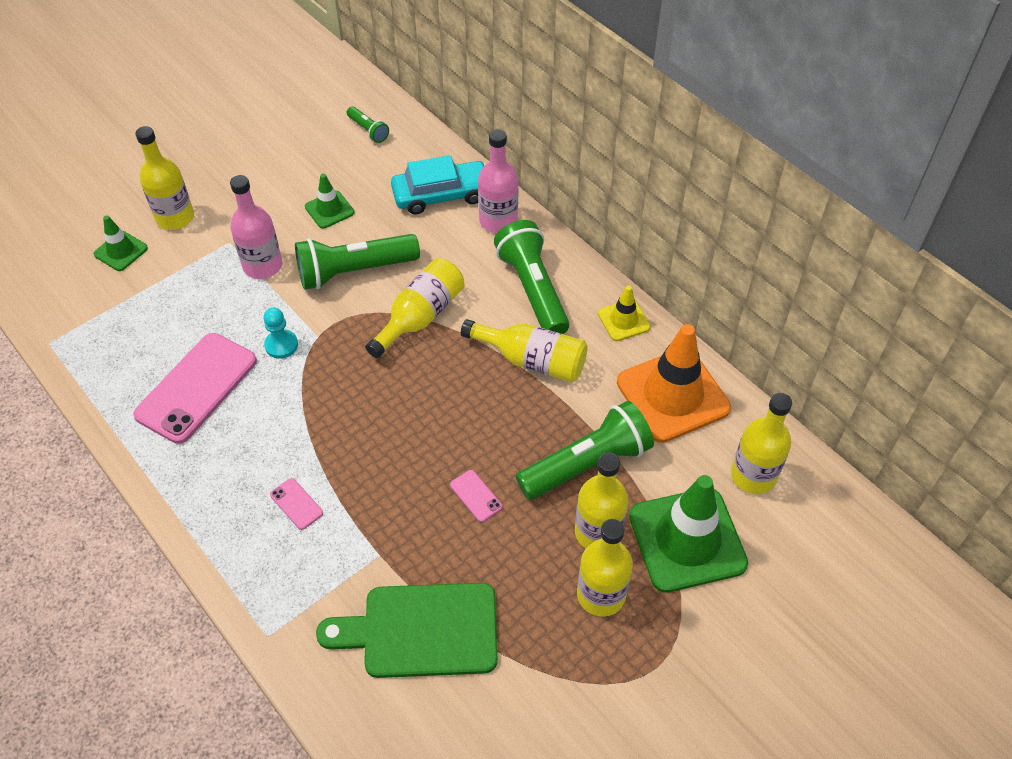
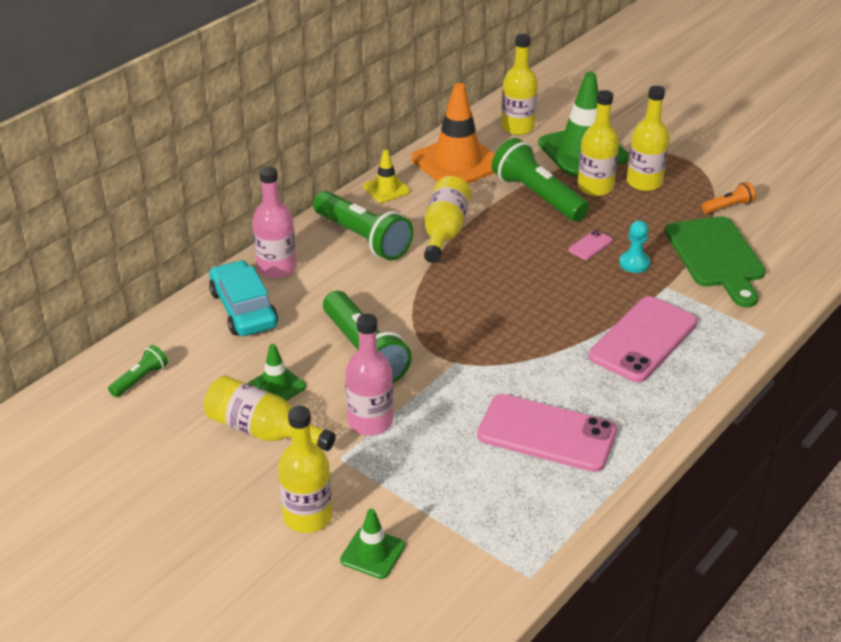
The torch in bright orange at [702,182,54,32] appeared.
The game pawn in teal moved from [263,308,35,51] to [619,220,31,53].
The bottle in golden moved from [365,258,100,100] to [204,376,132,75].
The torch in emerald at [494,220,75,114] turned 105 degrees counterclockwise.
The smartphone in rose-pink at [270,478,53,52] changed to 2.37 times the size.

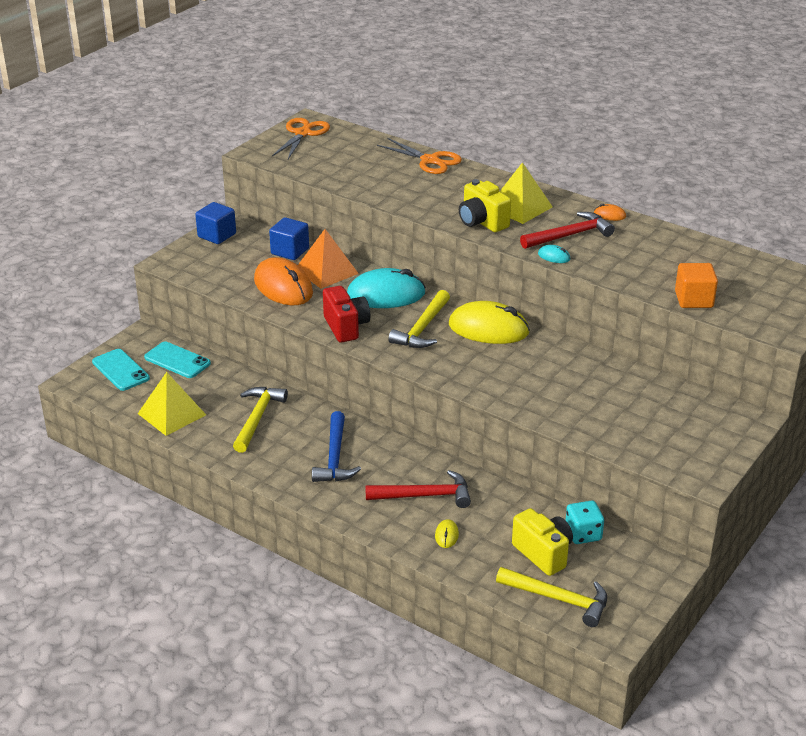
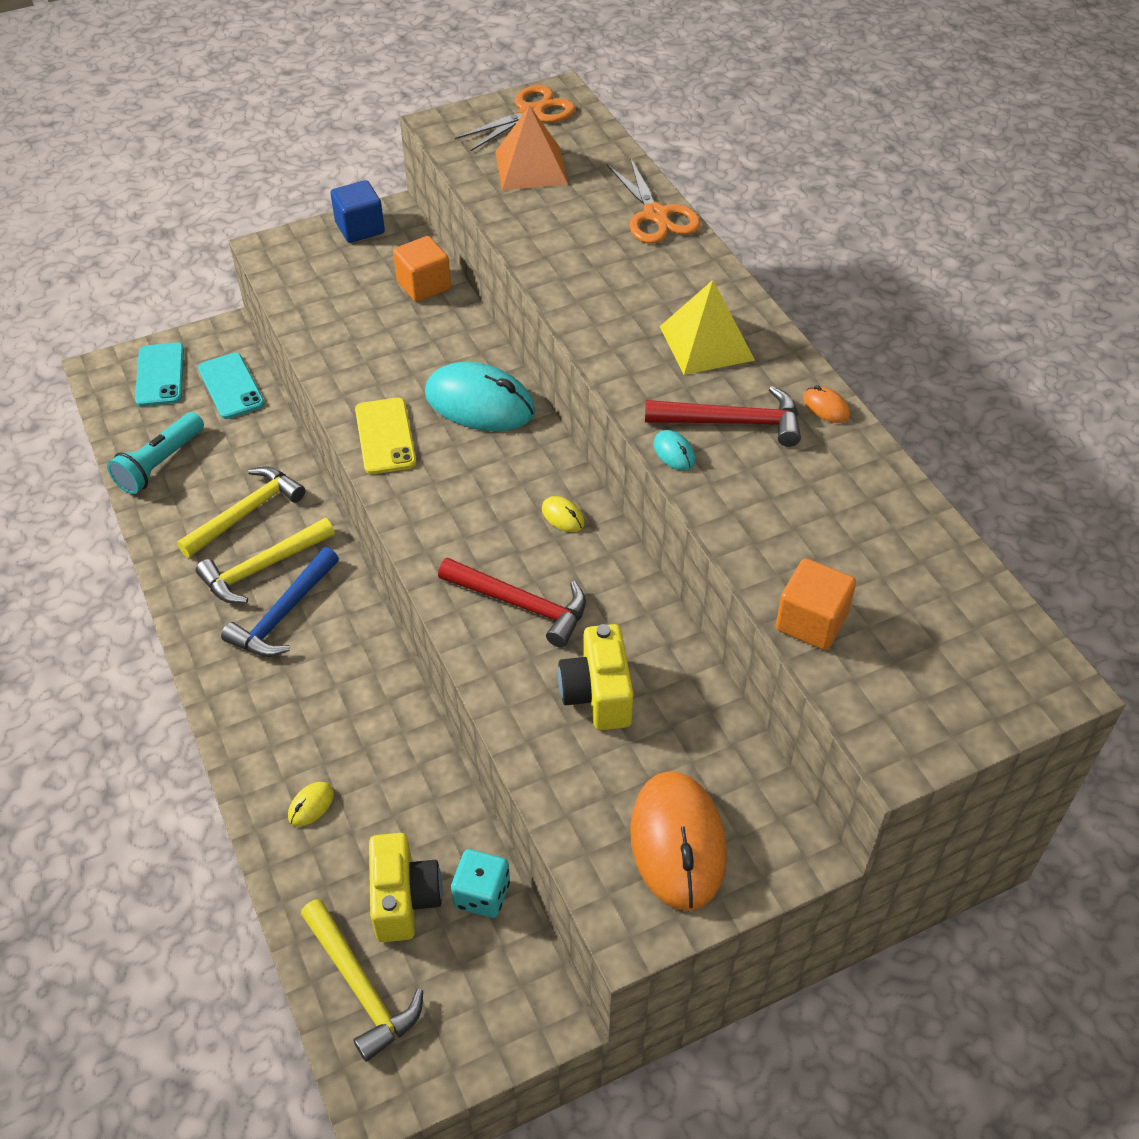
The computer mouse in bright orange moved from [254,257,59,48] to [630,771,97,140].
The pyramid shape in bright orange moved from [298,229,61,60] to [495,105,73,85].
The claw hammer in crimson moved from [365,470,106,38] to [438,558,148,90].
The claw hammer in golden moved from [388,290,62,58] to [196,518,139,86].
The compact camera in golden moved from [459,179,52,53] to [558,624,75,106].
The pyramid shape in golden at [138,372,68,64] was replaced by the torch in teal at [107,412,97,82].
The compact camera in crimson at [323,286,47,57] was replaced by the smartphone in golden at [355,398,61,76].
The block in blue at [269,217,40,43] became the block in bright orange at [393,236,58,66].
The computer mouse in golden at [449,301,81,43] changed to 0.41 times the size.

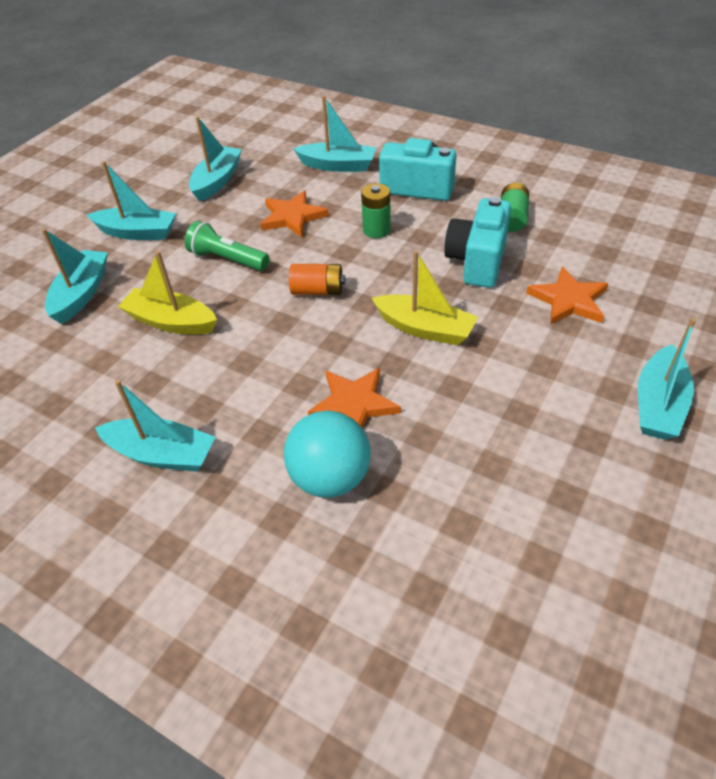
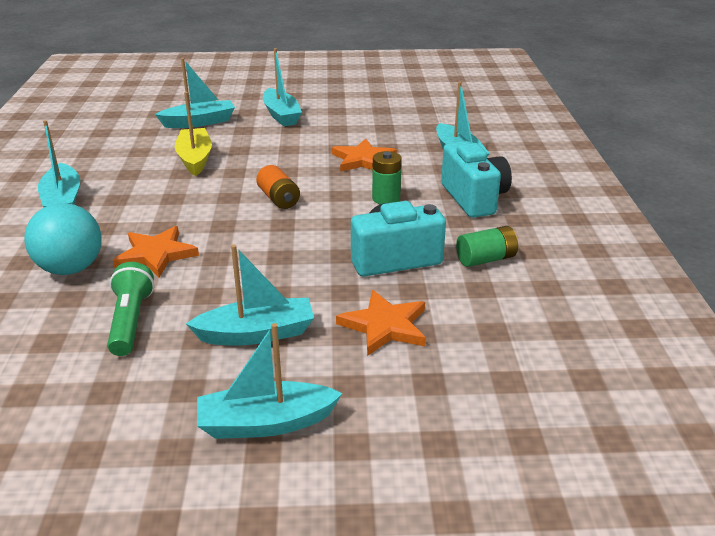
The sailboat in golden at [372,250,106,95] disappeared.
The torch in emerald moved from [185,221,84,50] to [107,262,47,94].
The sailboat in teal moved from [189,116,53,86] to [186,245,128,100].

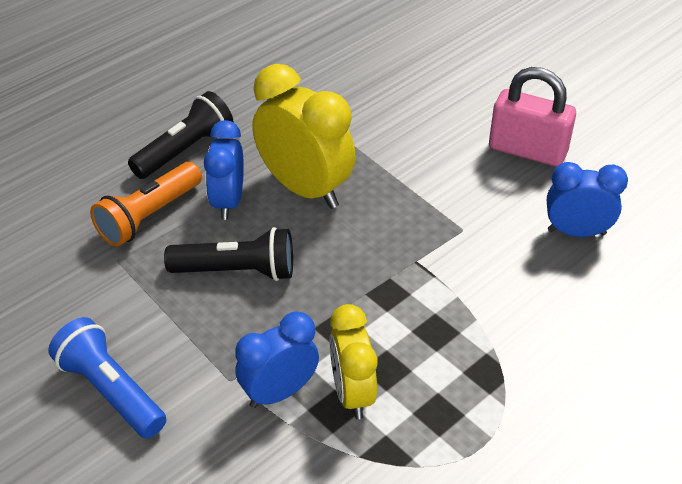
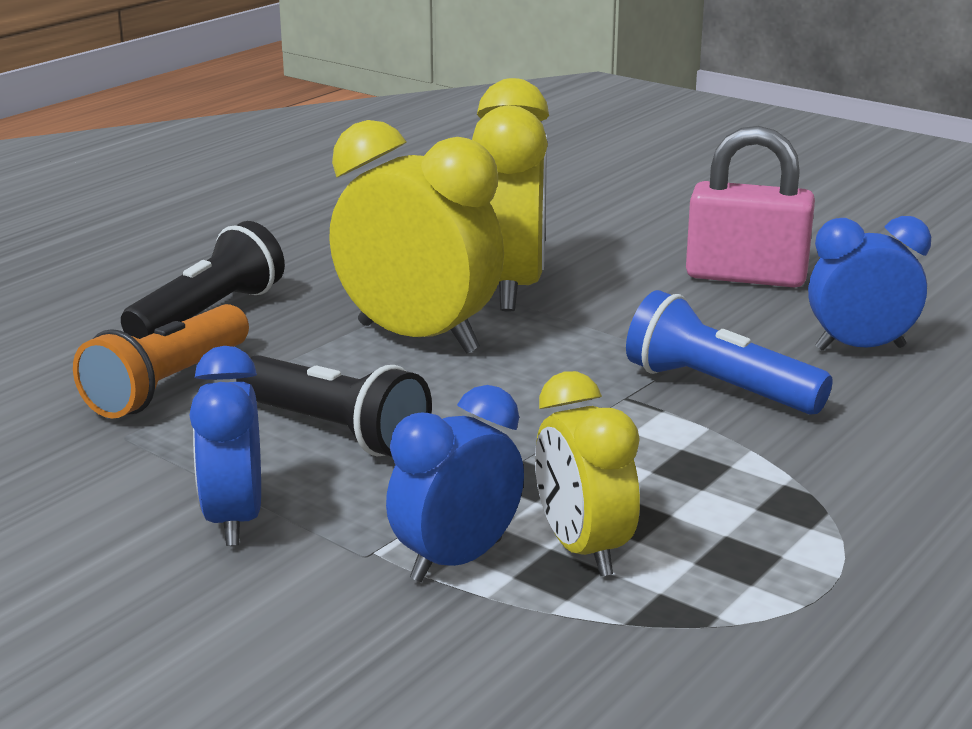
The alarm clock in golden at [472,78,77,234] appeared.
The torch in blue moved from [48,317,118,121] to [626,290,207,125].
The alarm clock in blue moved from [204,120,40,100] to [189,346,72,200].
The torch in black at [164,227,129,54] turned 45 degrees clockwise.

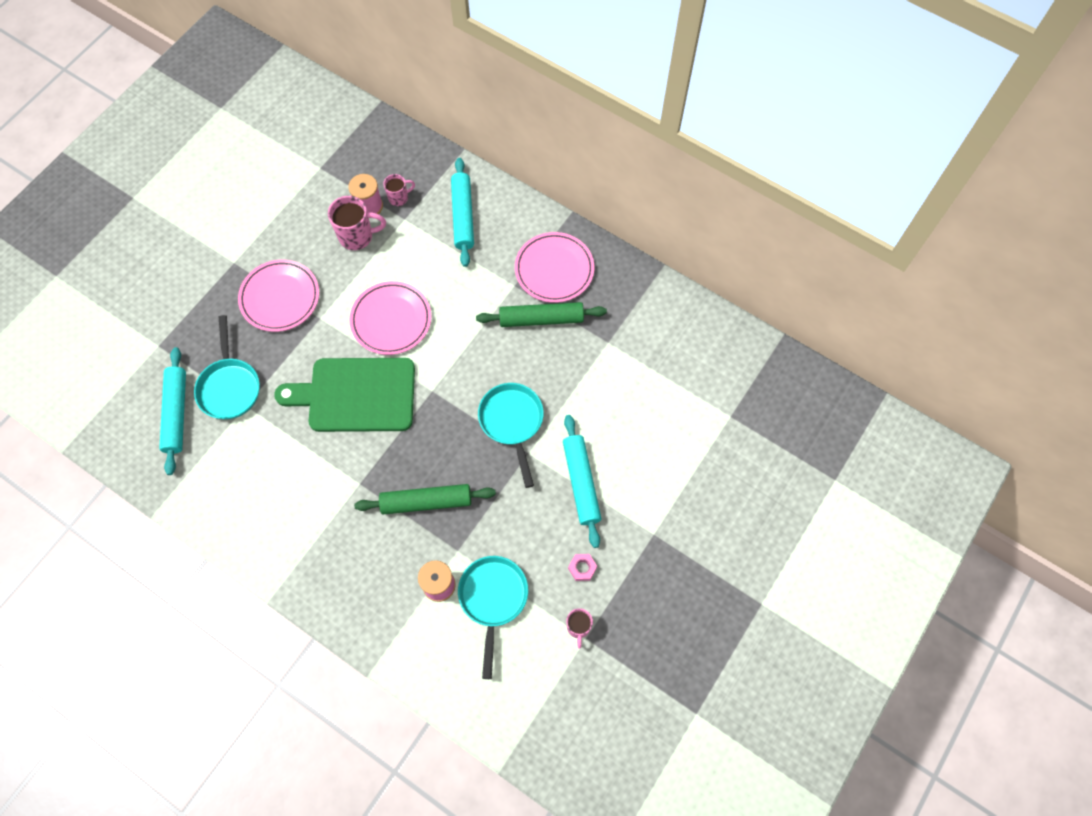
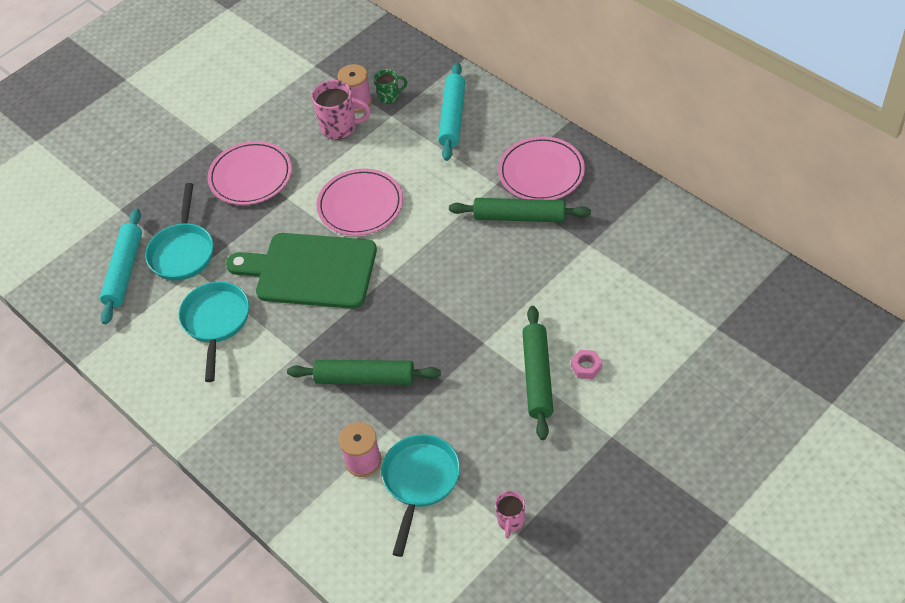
The pan in teal moved from [478,383,66,105] to [178,282,71,100].
The hexagon nut in rose-pink moved from [568,554,29,27] to [571,350,31,29].
The mug in rose-pink at [383,174,32,32] became the mug in emerald at [374,69,33,35].
The pastry roller in teal at [563,415,38,133] became the pastry roller in emerald at [522,306,31,134].

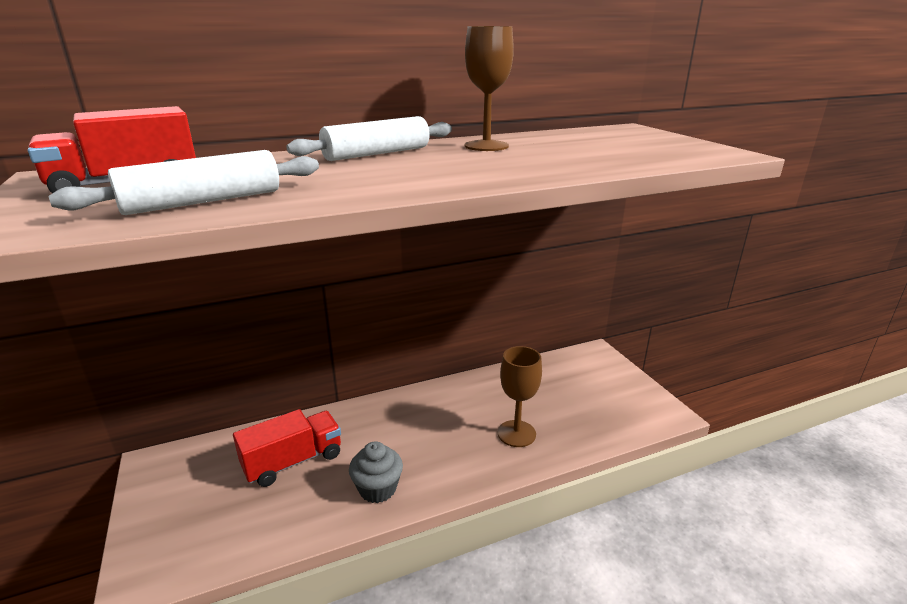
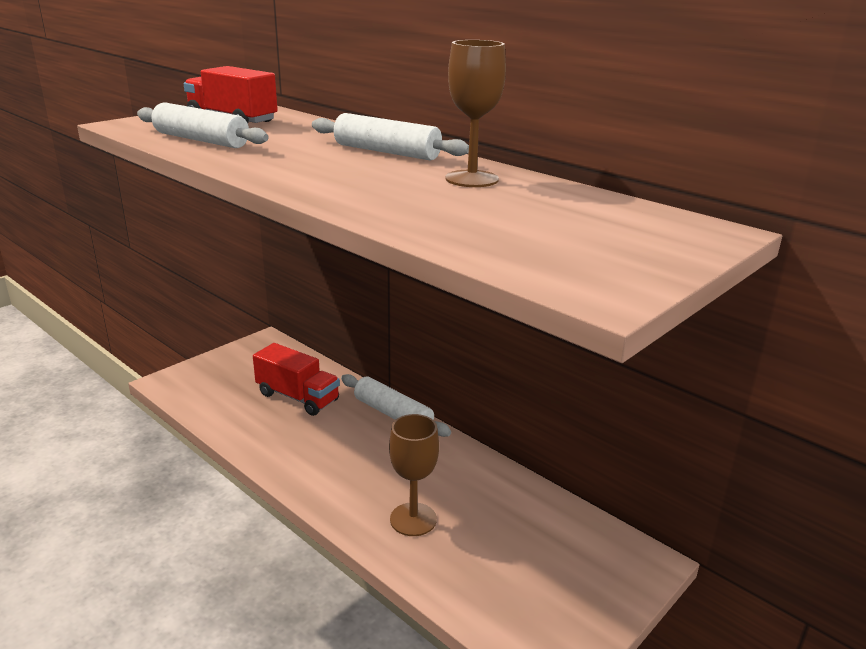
The cupcake in ash-grey at [349,441,54,62] disappeared.
The pastry roller in white at [341,374,110,63] appeared.

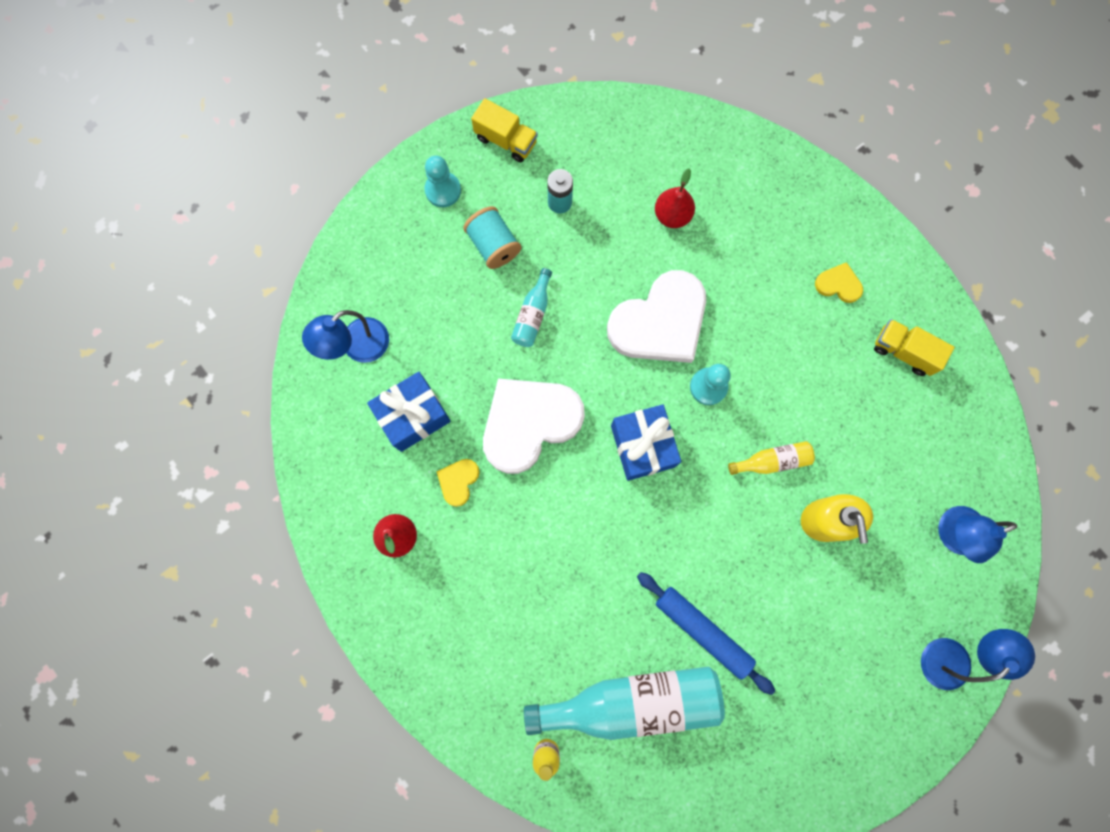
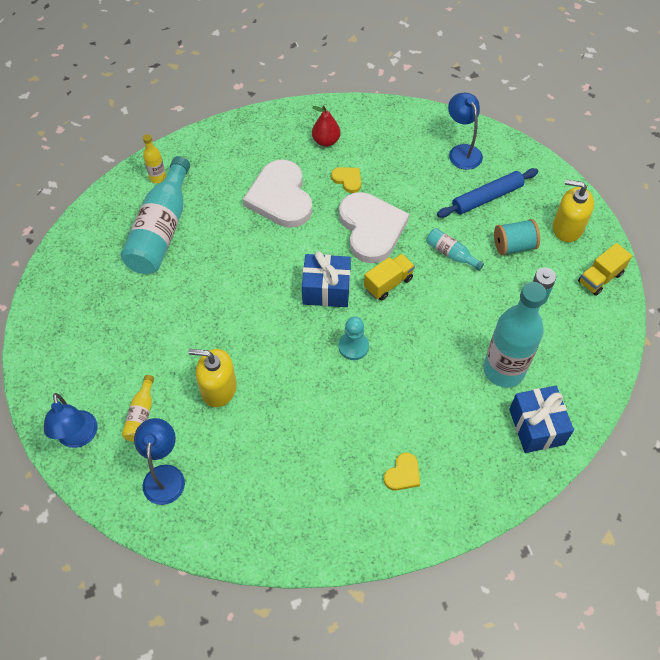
The wrapped gift in blue moved from [367,372,84,80] to [509,386,65,67].
The heart in white moved from [607,270,99,93] to [243,160,69,68].
The pastry roller in blue moved from [637,572,138,123] to [437,168,102,50].
The bottle in golden moved from [728,441,87,34] to [122,375,32,67].
The truck in golden moved from [874,319,81,57] to [364,254,51,46].
The game pawn in teal at [424,155,37,52] was replaced by the pump bottle in golden at [553,180,41,62].
The toy pear in crimson at [655,168,40,60] was replaced by the bottle in teal at [483,282,64,106].

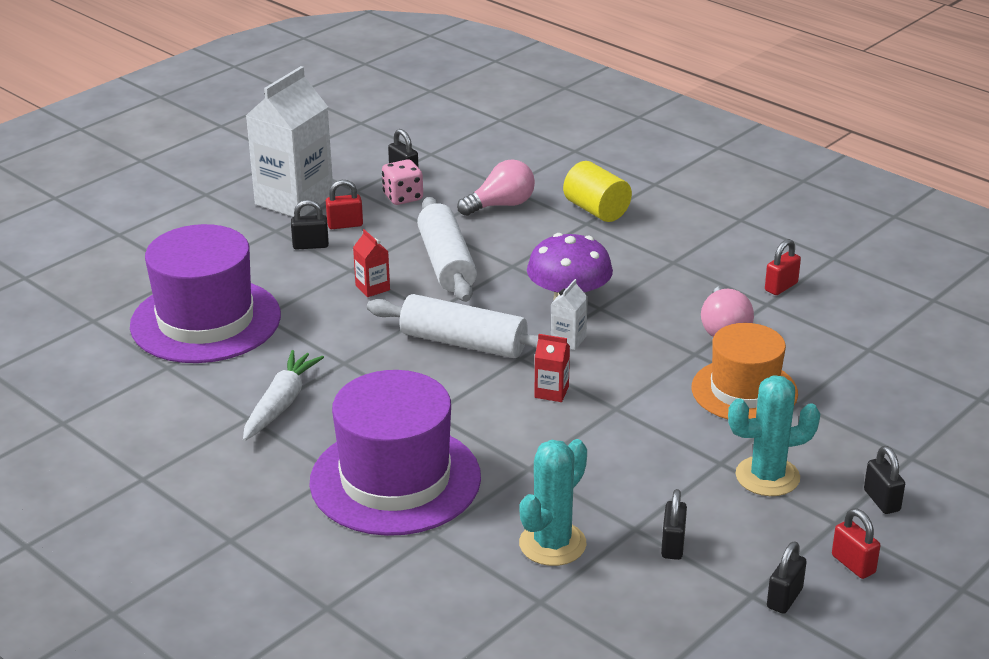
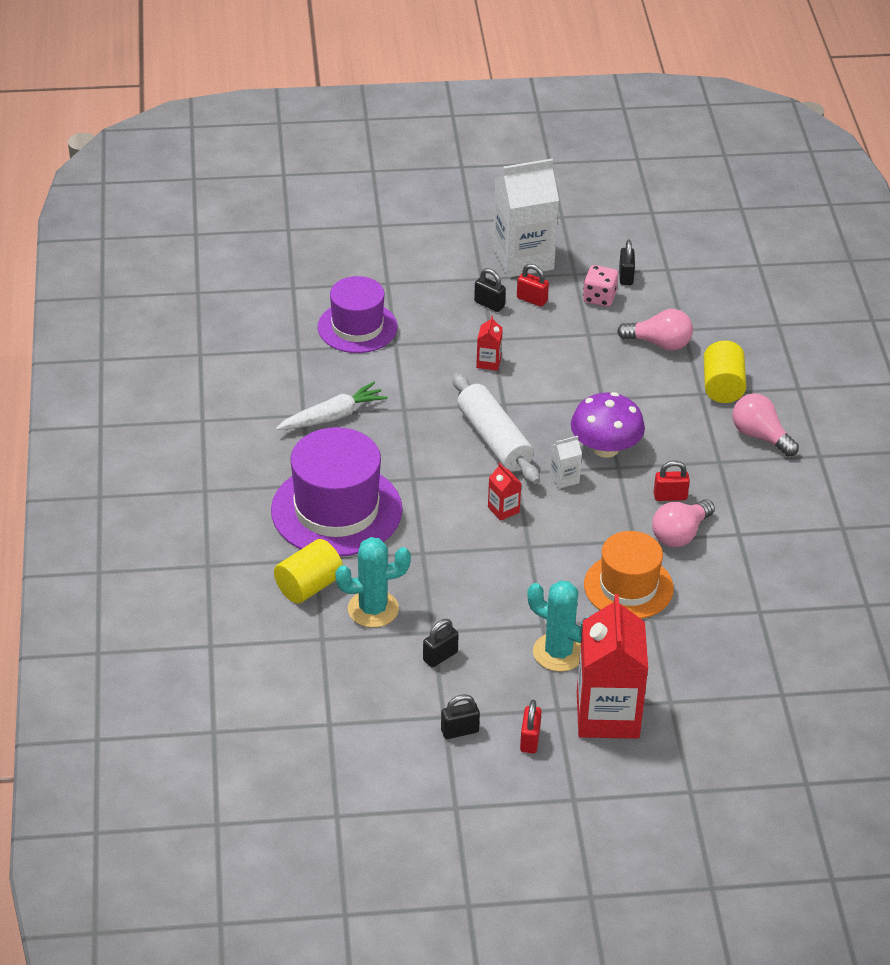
The pastry roller in white at [417,197,60,105] disappeared.
The cylinder shape in golden at [274,539,69,65] appeared.
The light bulb in rose-pink at [732,393,67,64] appeared.
The small lock in crimson moved from [765,239,36,56] to [654,460,36,41].
The small lock in black at [864,446,41,68] was replaced by the carton in crimson at [577,594,71,145].
The tall hat in royal purple at [130,224,151,139] changed to 0.66 times the size.

